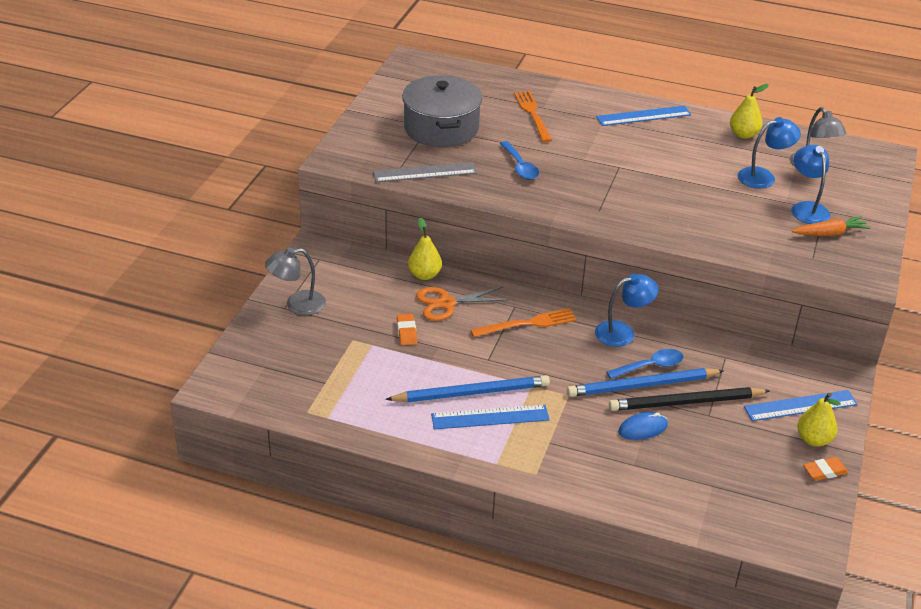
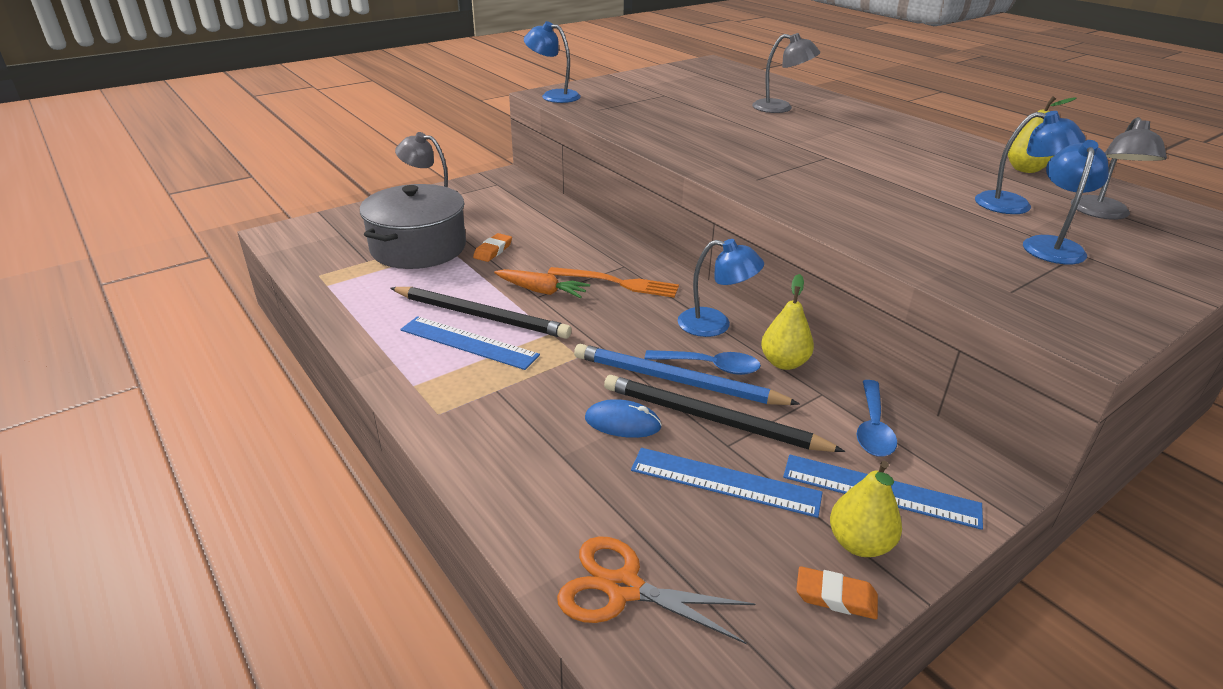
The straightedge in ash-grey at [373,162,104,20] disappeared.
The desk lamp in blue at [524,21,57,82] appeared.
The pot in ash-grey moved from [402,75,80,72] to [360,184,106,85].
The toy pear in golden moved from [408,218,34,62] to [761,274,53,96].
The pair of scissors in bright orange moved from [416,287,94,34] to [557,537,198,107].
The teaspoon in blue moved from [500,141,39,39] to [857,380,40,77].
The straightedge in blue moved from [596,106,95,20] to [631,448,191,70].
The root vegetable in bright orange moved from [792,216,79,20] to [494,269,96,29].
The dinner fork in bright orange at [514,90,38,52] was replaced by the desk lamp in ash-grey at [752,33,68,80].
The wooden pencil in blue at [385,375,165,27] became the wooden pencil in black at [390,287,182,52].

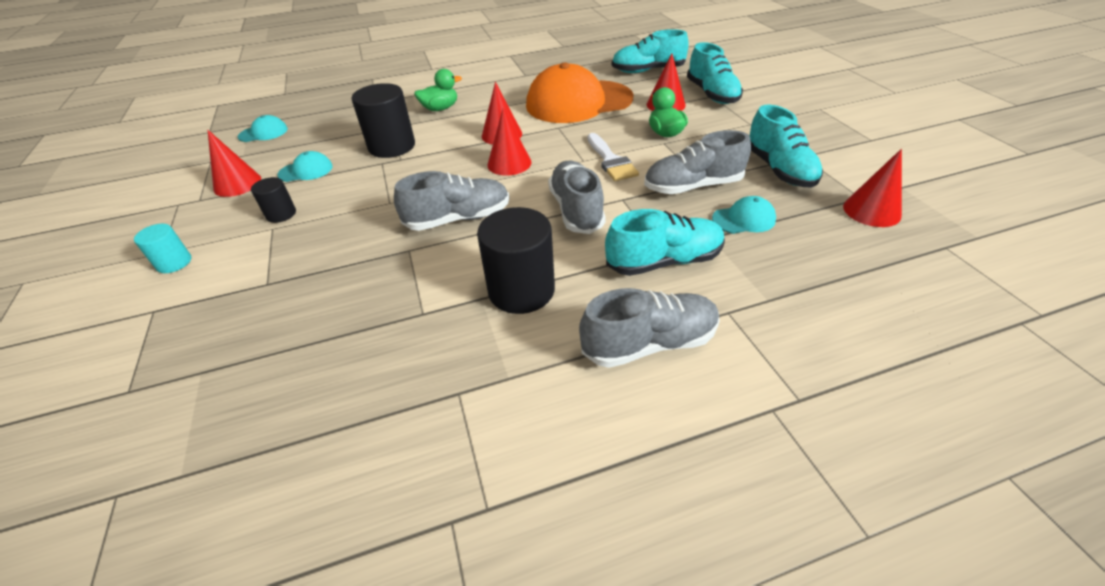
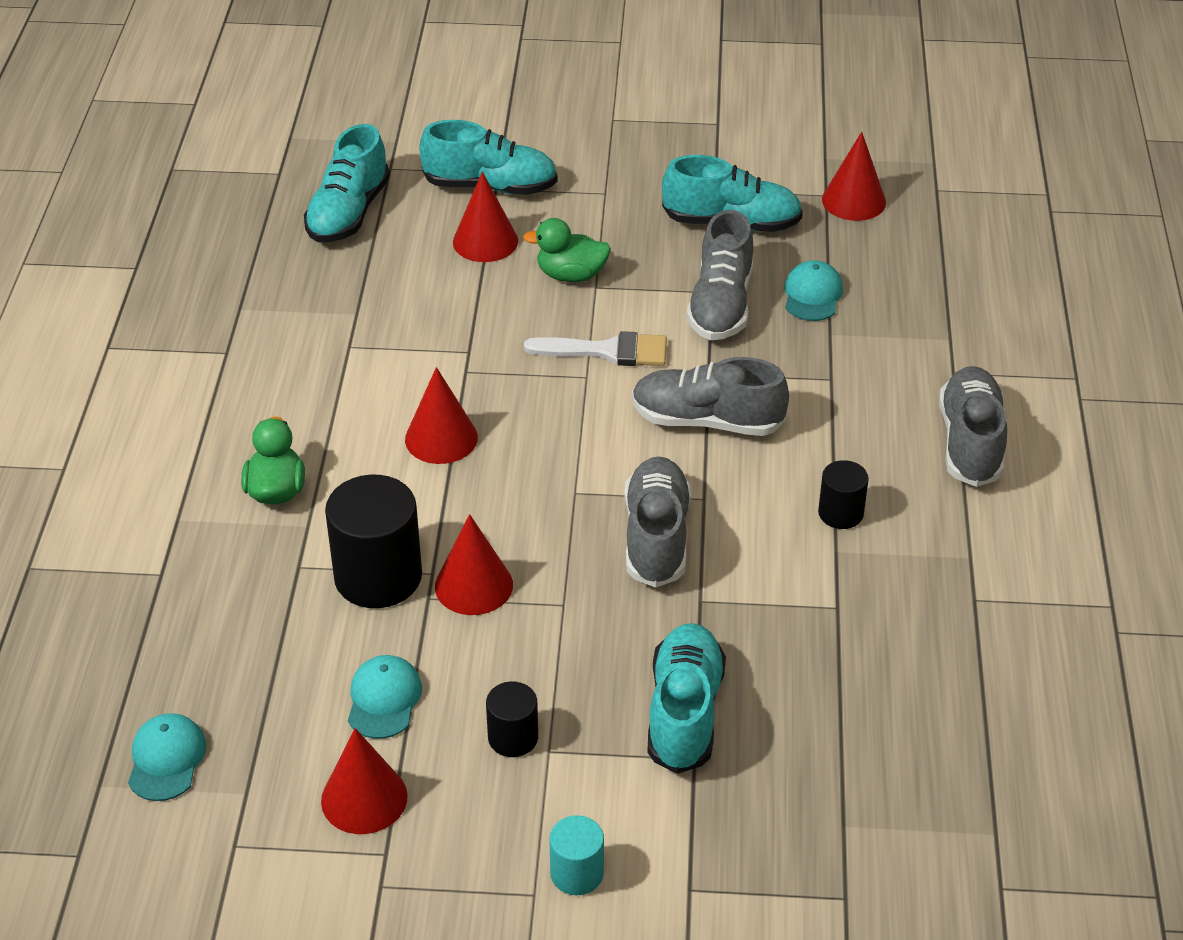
The peaked cap in bright orange at [526,62,107,61] disappeared.
The cone in crimson moved from [487,108,44,68] to [435,514,78,101].
The sneaker in teal moved from [605,209,120,67] to [647,623,79,151].
The cylinder shape in black at [477,207,78,107] changed to 0.53 times the size.

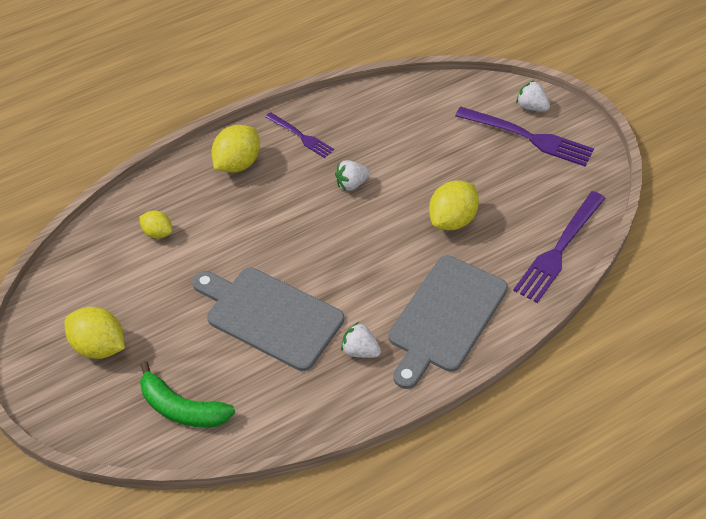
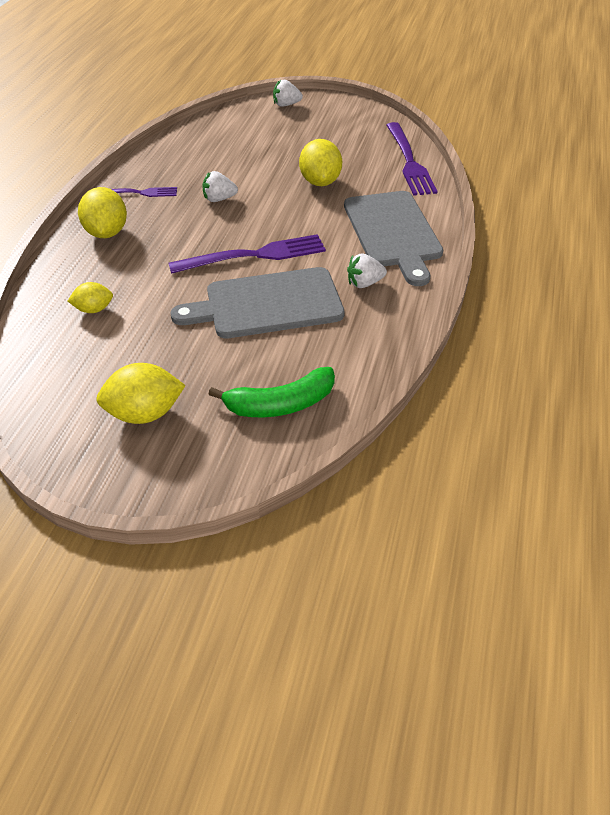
The dinner fork in royal purple moved from [455,106,139,60] to [168,234,158,40].
The toy strawberry in white at [335,160,35,31] turned 60 degrees clockwise.

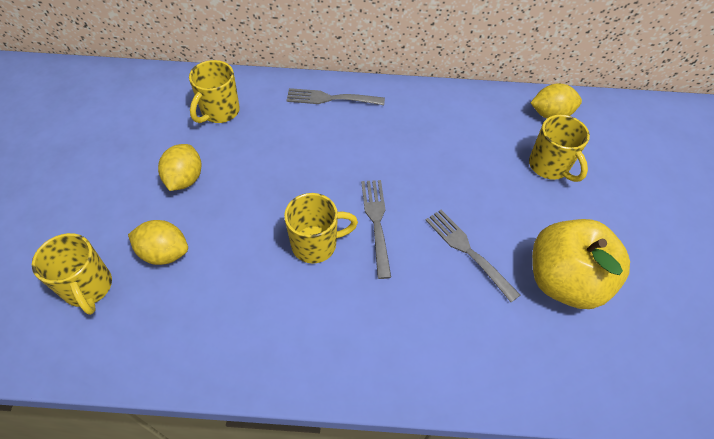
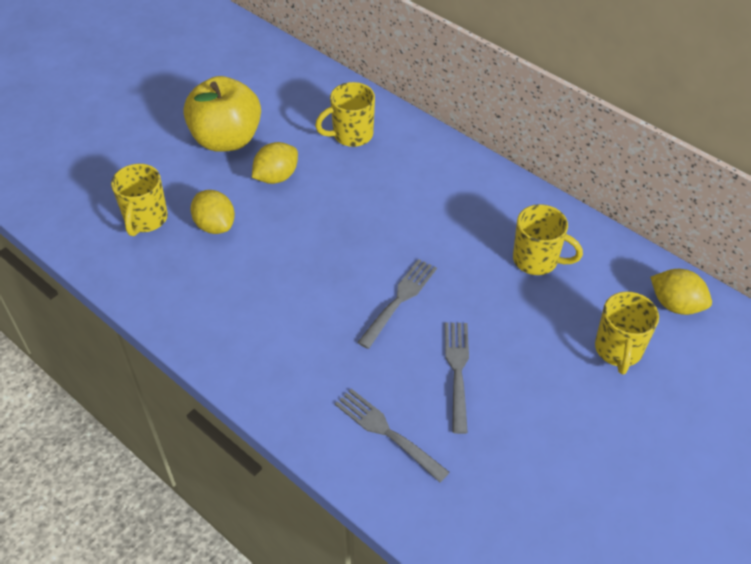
The mug in golden moved from [284,193,74,71] to [513,204,70,71].
The dinner fork in ash-grey moved from [286,88,99,17] to [335,389,115,94].
The toy apple in golden moved from [532,219,98,90] to [183,76,78,76].

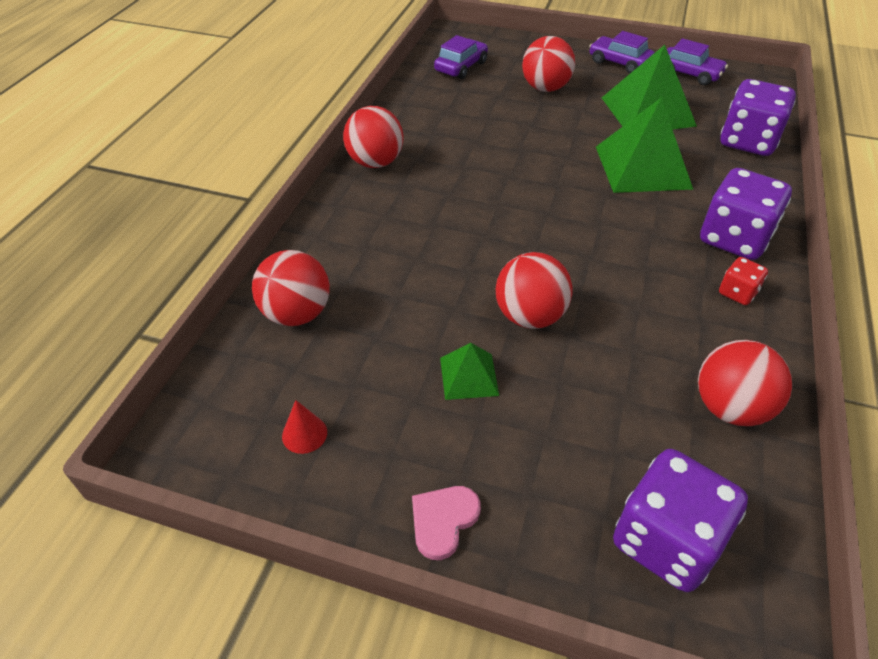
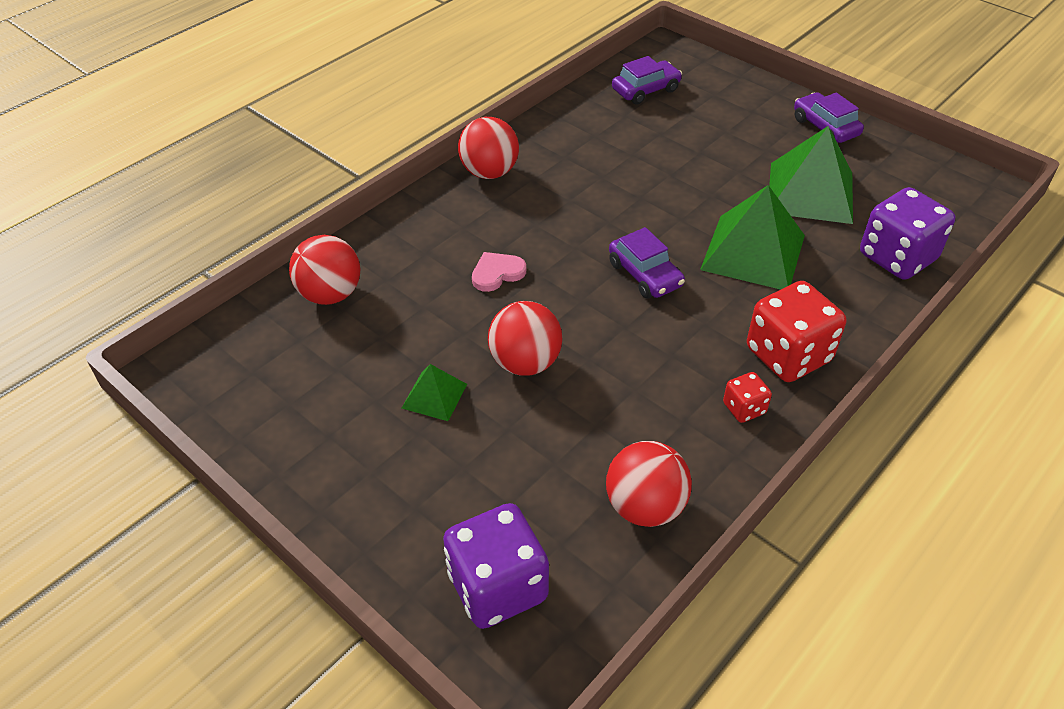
The cone in crimson at [282,400,45,54] disappeared.
The sphere in crimson at [522,36,53,56] disappeared.
The heart in rose-pink moved from [412,486,69,74] to [472,252,54,40].
The automobile in royal purple moved from [667,38,61,47] to [609,227,76,72].
The die in royal purple at [700,168,92,92] became the die in crimson at [747,281,99,101].

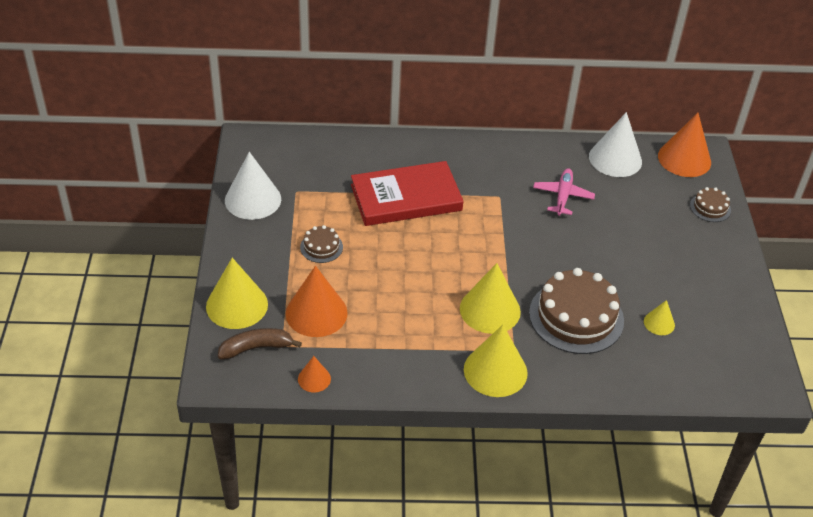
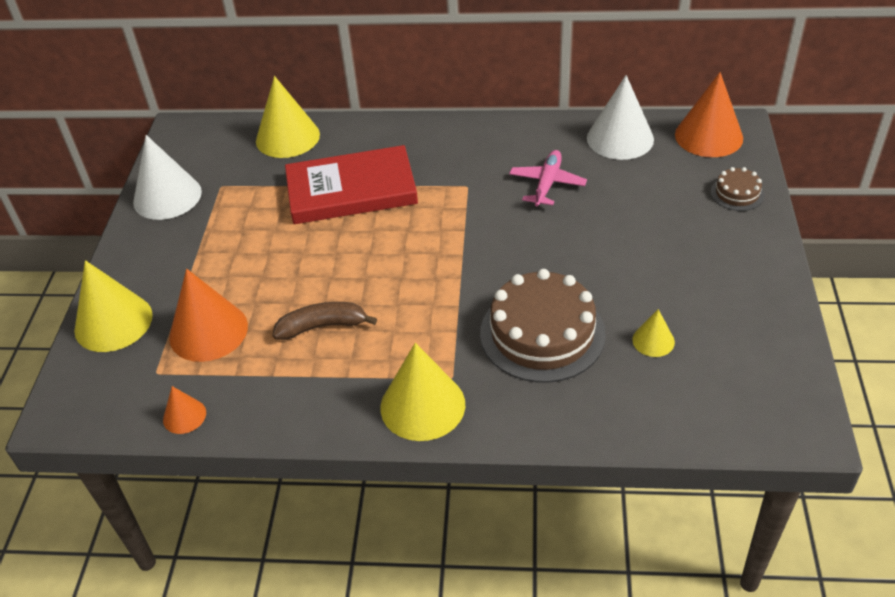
The layer cake in brown at [300,225,43,38] disappeared.
The banana in brown moved from [218,328,84,31] to [272,302,105,38].
The cone in golden moved from [460,263,61,71] to [256,76,64,82].

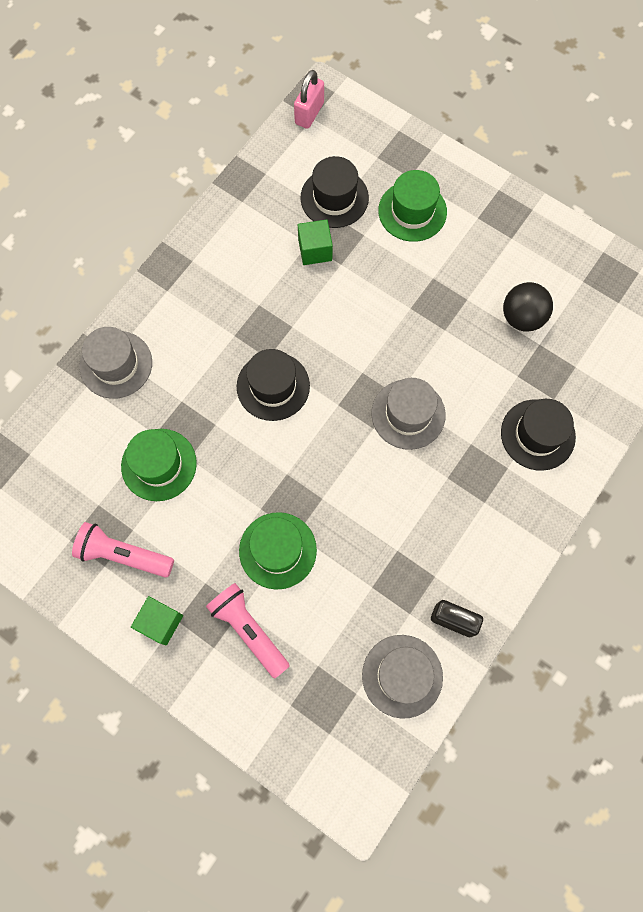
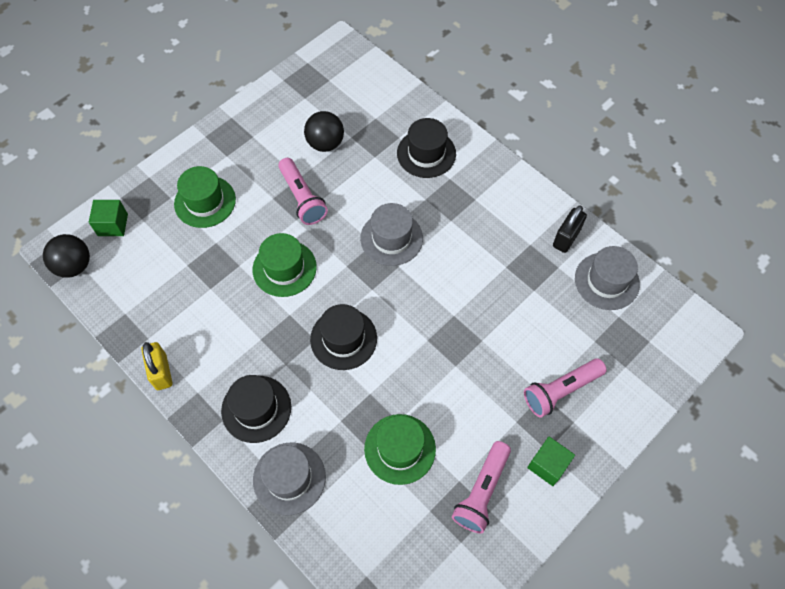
The small lock in golden at [141,342,32,48] appeared.
The torch in rose-pink at [278,158,50,67] appeared.
The tall hat in emerald moved from [239,512,78,78] to [253,233,64,64].
The block in emerald moved from [298,219,35,46] to [89,200,39,36].
The tall hat in black moved from [300,156,69,72] to [221,375,70,68].
The small lock in rose-pink at [294,70,30,59] was replaced by the sphere in black at [43,234,47,44].

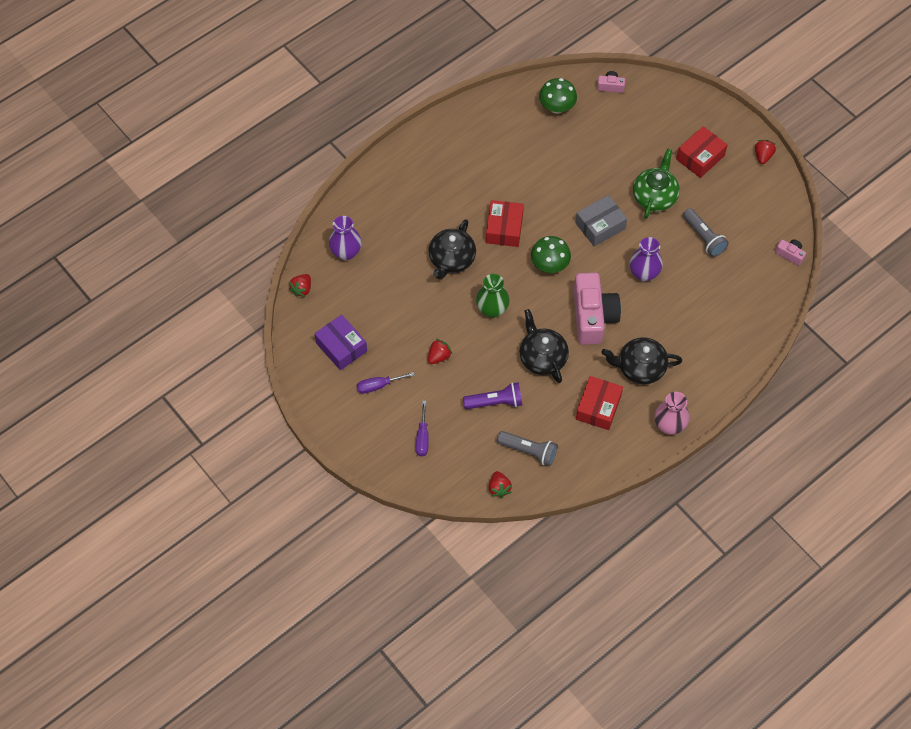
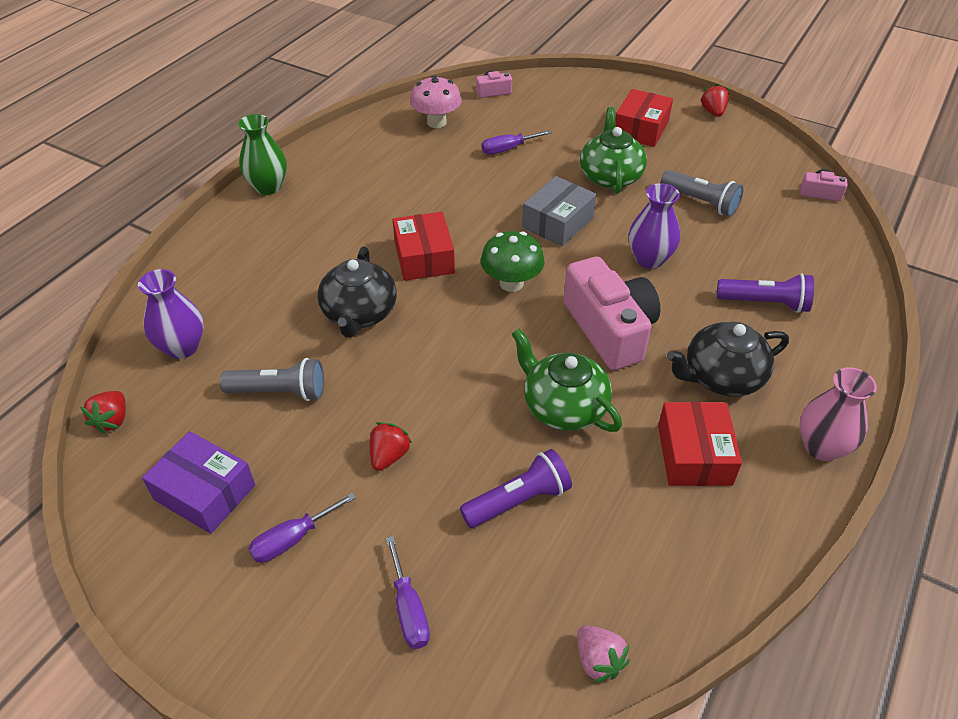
The screwdriver in royal purple at [481,130,71,25] appeared.
The torch in royal purple at [717,273,97,40] appeared.
The tall vase in emerald moved from [476,274,34,44] to [238,114,49,81].
The torch in ash-grey moved from [497,431,60,35] to [220,358,104,43].
The toy strawberry in crimson at [489,471,23,27] became the toy strawberry in rose-pink at [577,625,53,58].
The teapot in black at [519,309,50,74] became the teapot in emerald at [512,329,110,103].
The fungus in emerald at [539,78,38,36] became the fungus in rose-pink at [410,75,52,53].

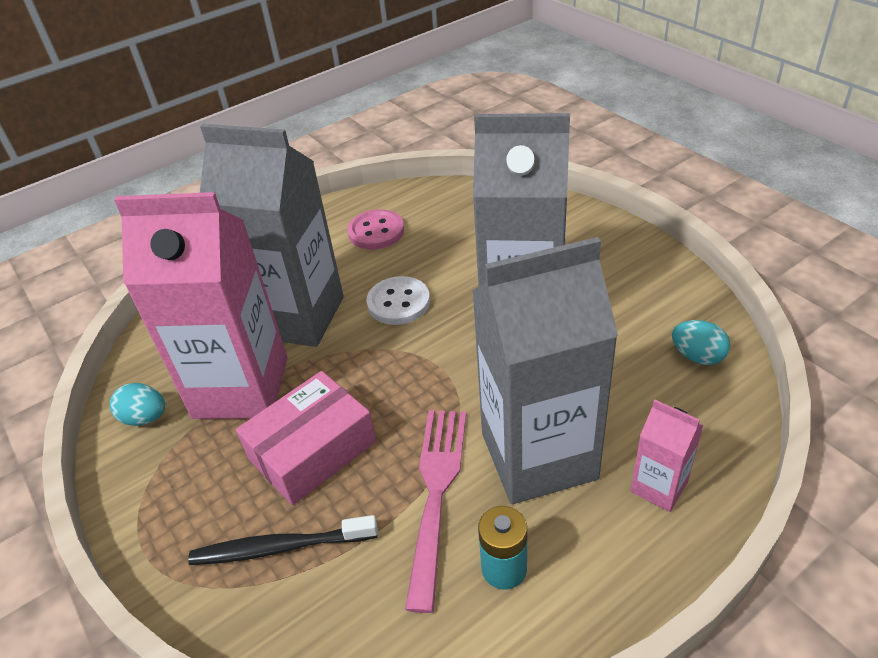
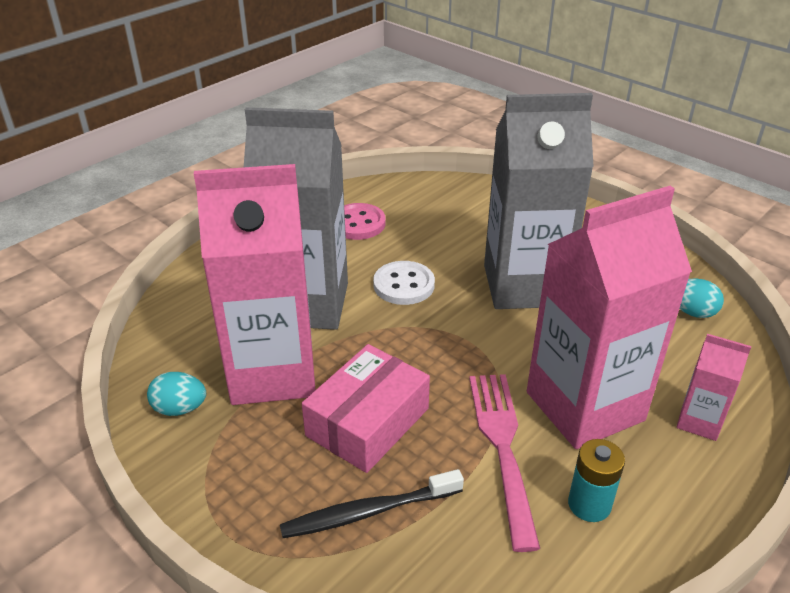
The carton in ash-grey at [472,237,146,267] became the carton in rose-pink at [527,186,165,263].

